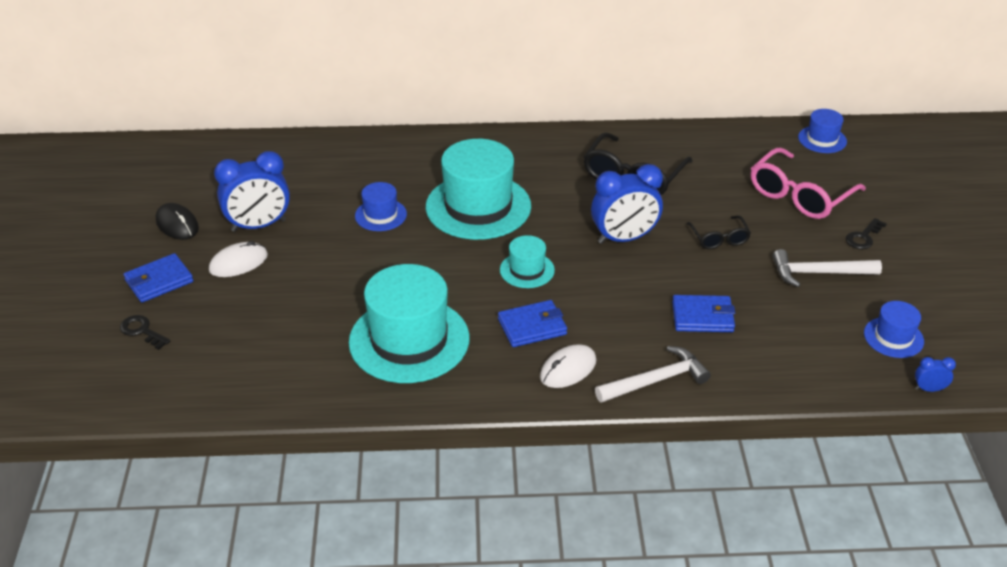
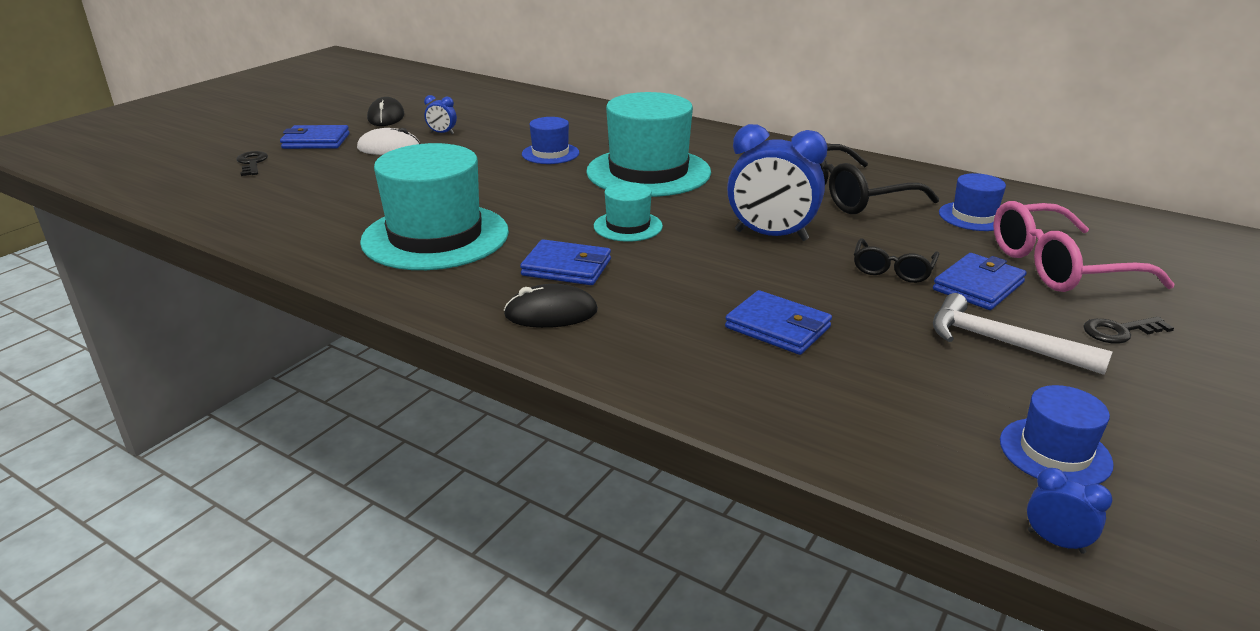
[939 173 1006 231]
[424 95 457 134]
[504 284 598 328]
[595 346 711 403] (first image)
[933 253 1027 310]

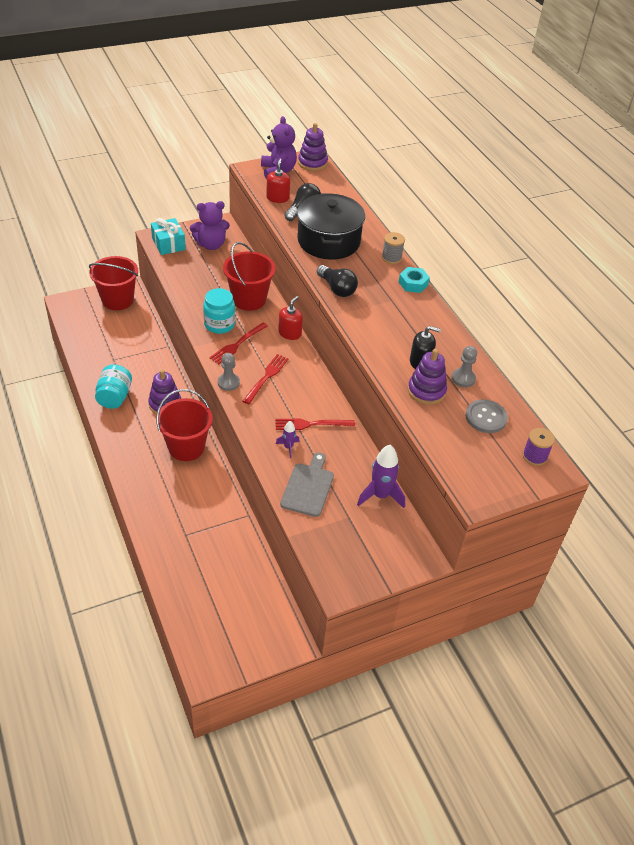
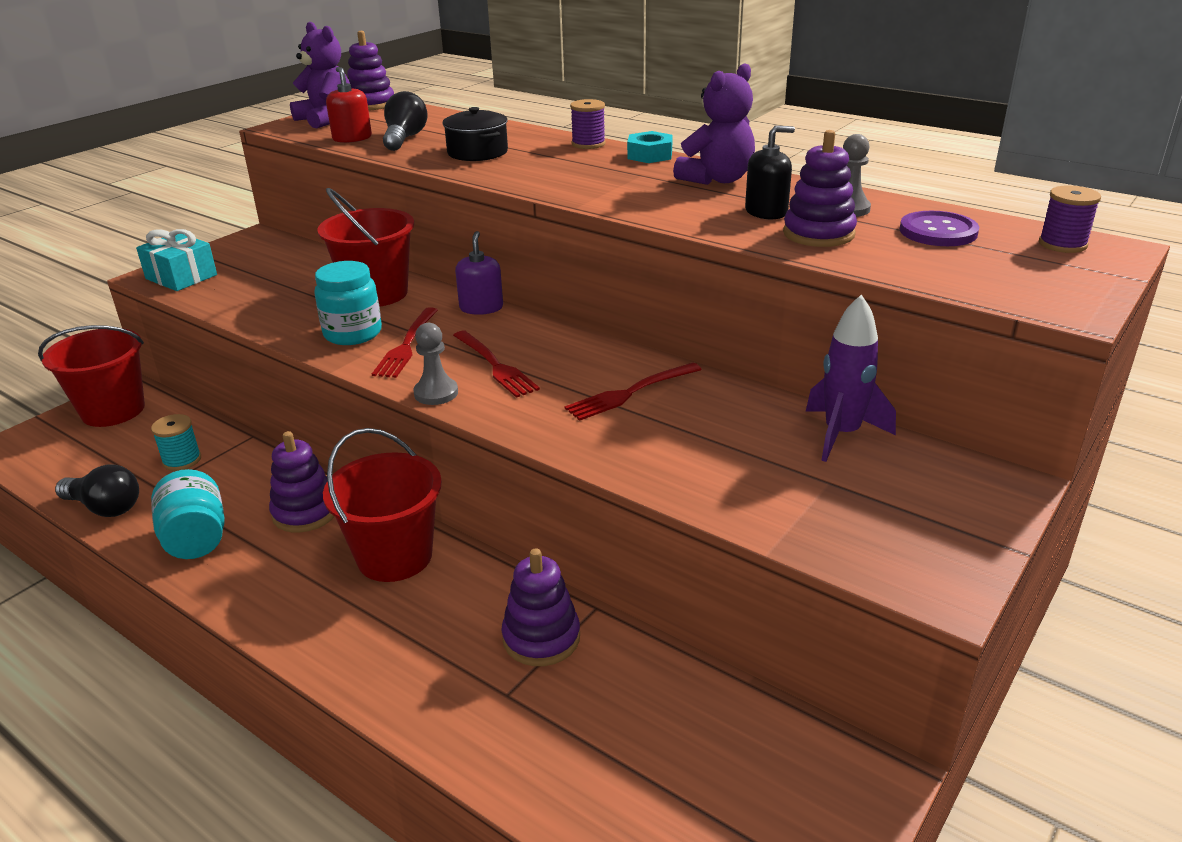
[442 107 508 161]
[673 63 755 185]
[570 99 606 149]
[55 464 139 517]
[455 231 503 315]
[453 331 540 398]
[900 211 979 246]
[276 421 300 458] (first image)
[280 452 334 517] (first image)
[151 414 201 471]
[501 548 580 666]

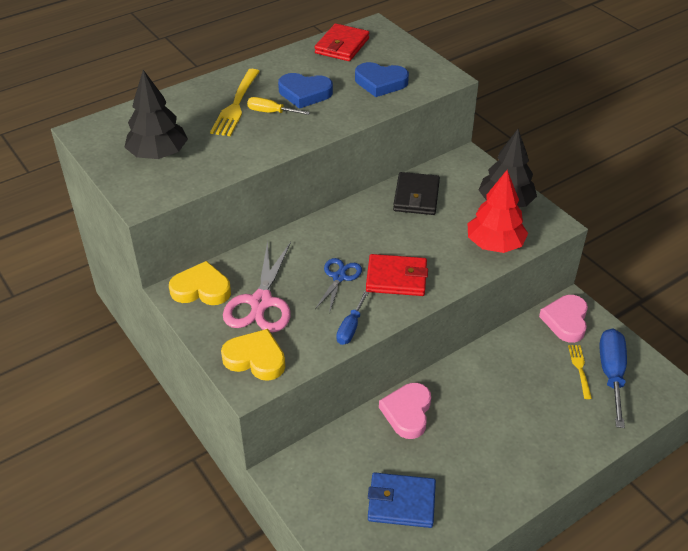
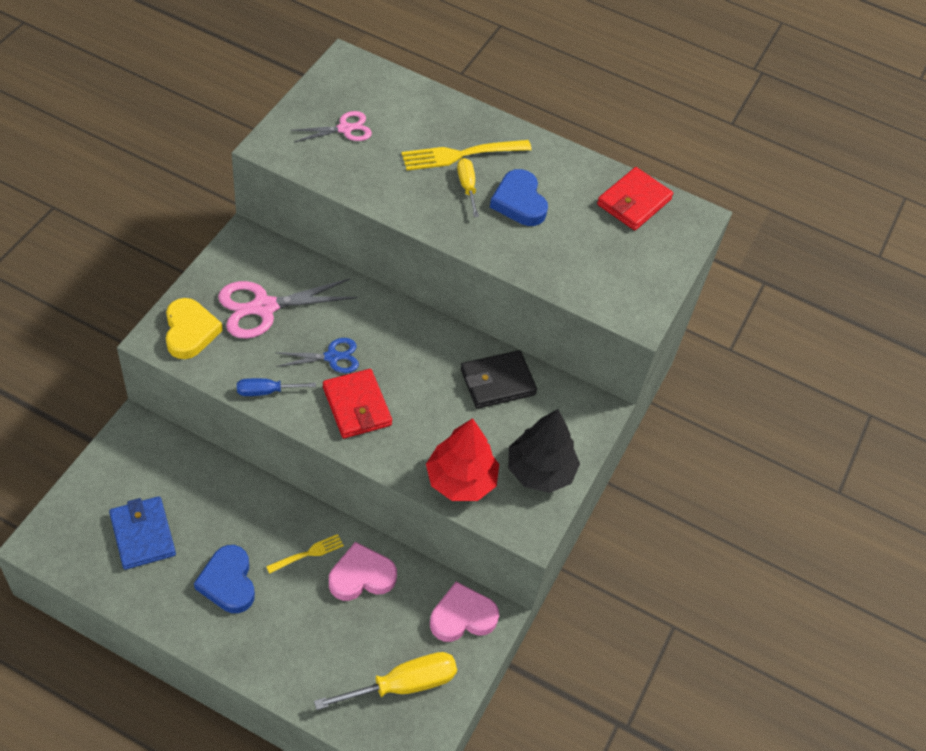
[597 167 673 230]
[194 545 255 613]
[290 111 372 142]
[169 261 231 305] (first image)
[314 652 457 710]
[266 534 344 574]
[329 542 397 601]

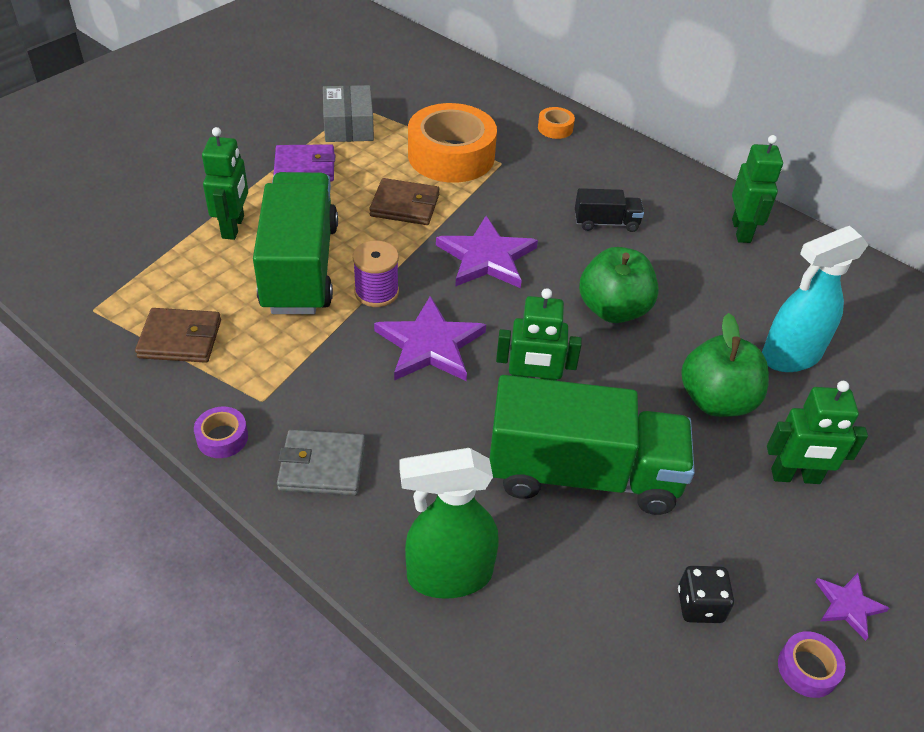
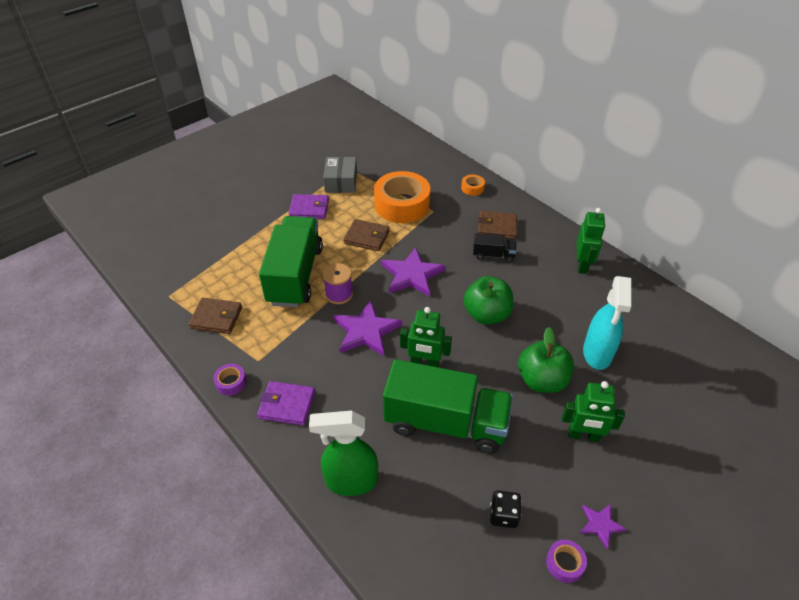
[202 127 248 240] (first image)
[583 276 631 370]
[257 381 315 426]
[478 211 517 239]

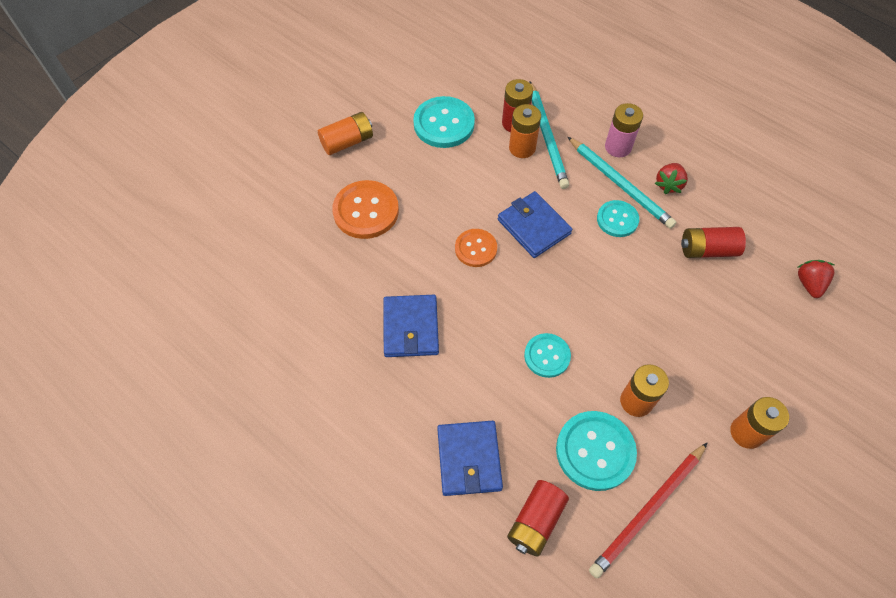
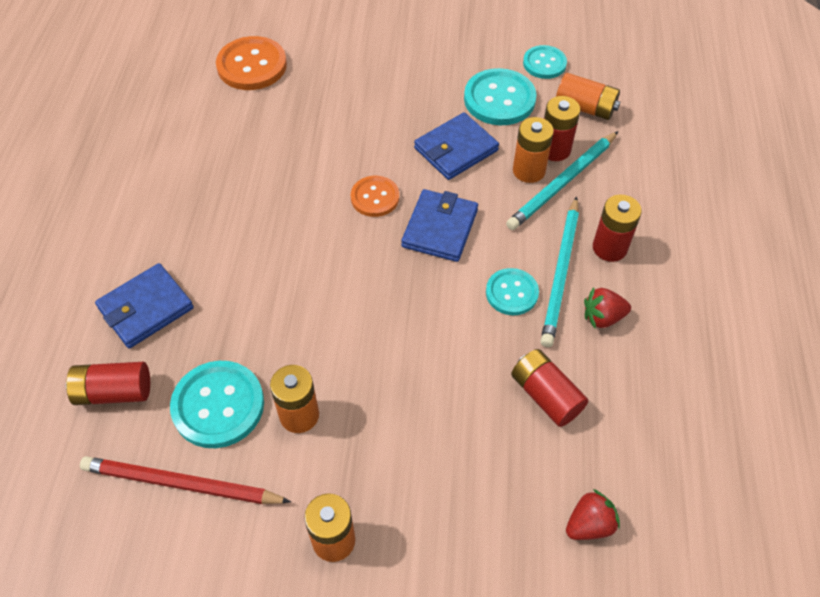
[593 195 642 262]
[556 73 620 120]
[216 36 287 90]
[414 112 499 180]
[523 45 567 79]

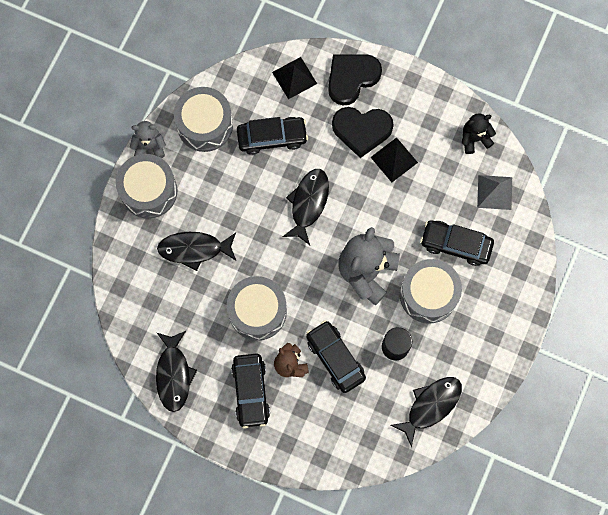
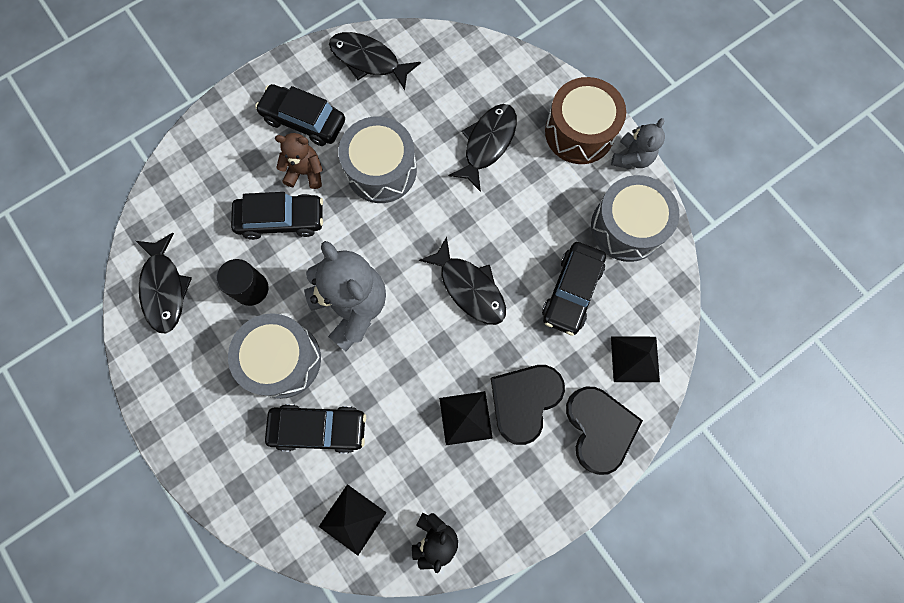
[545 77 626 164]
[319 484 387 556]
[265 404 366 453]

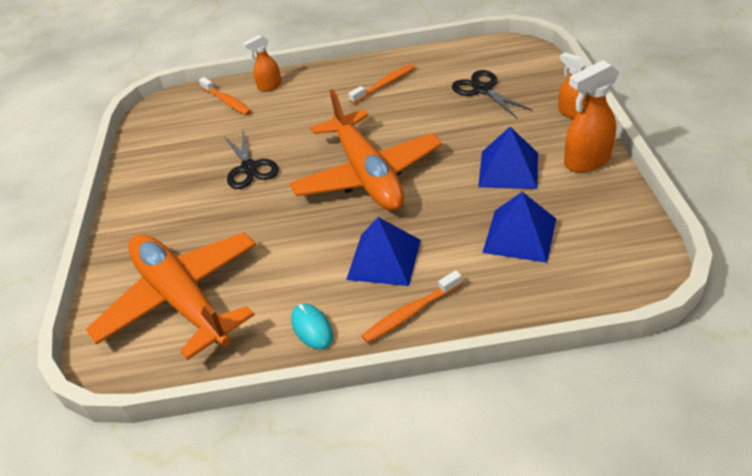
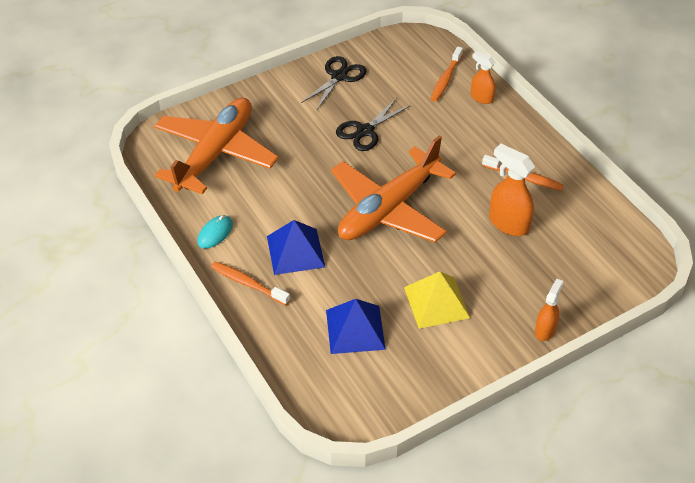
[489 144 535 236]
[301 56 367 111]
[404 272 470 329]

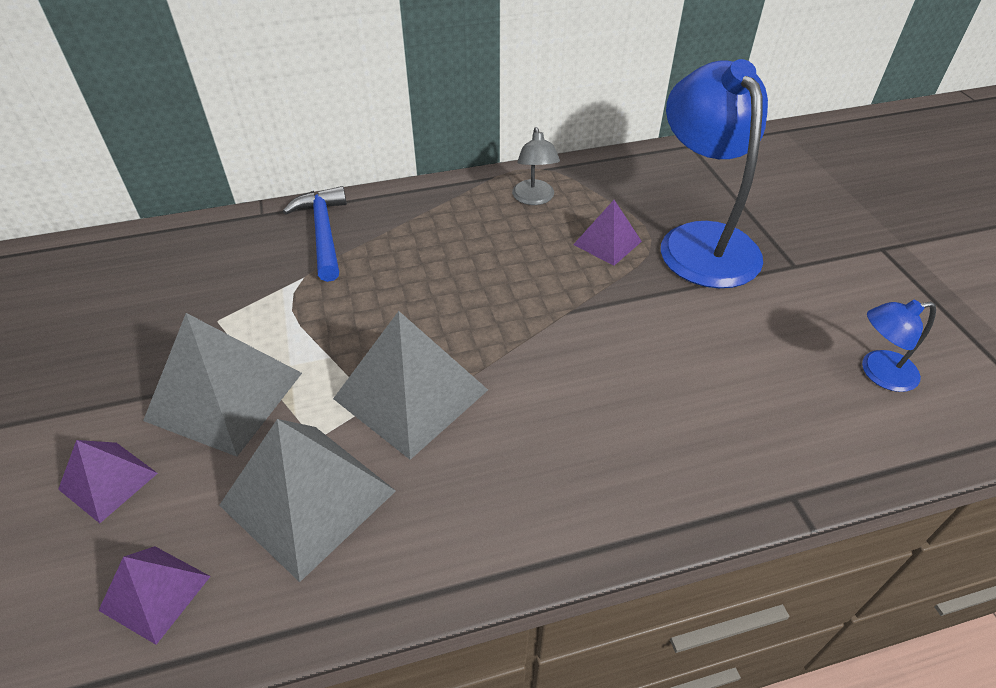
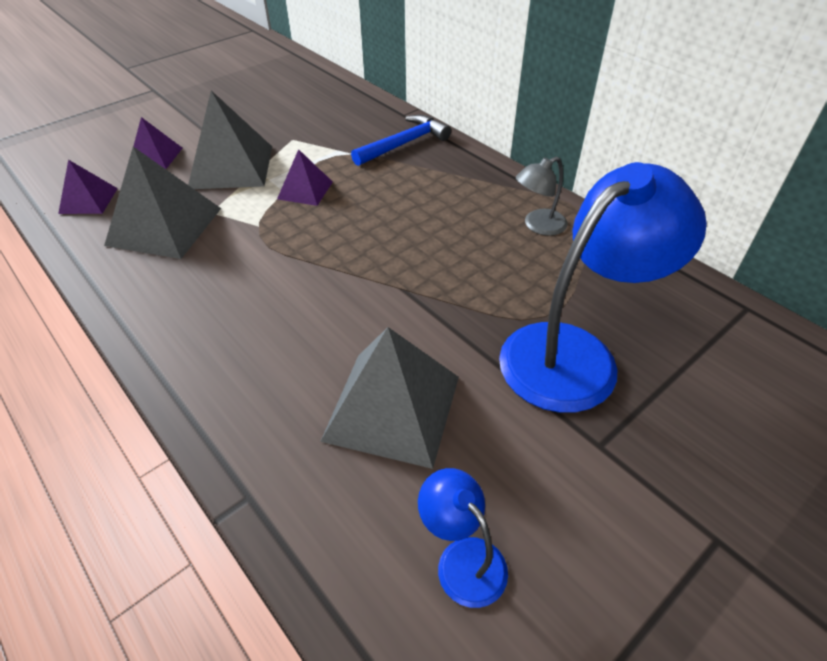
[277 149 333 206]
[320 327 459 469]

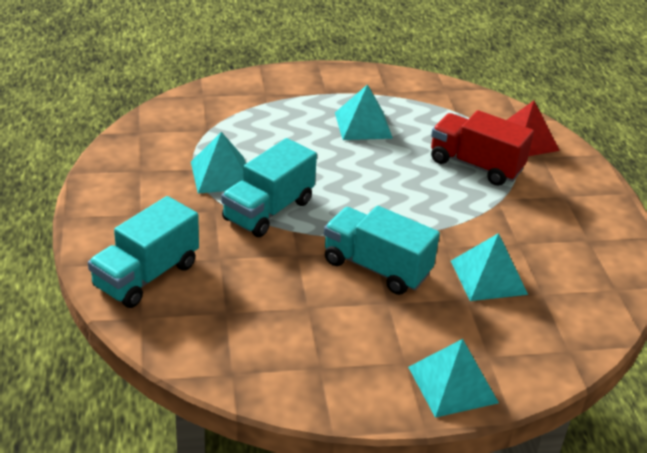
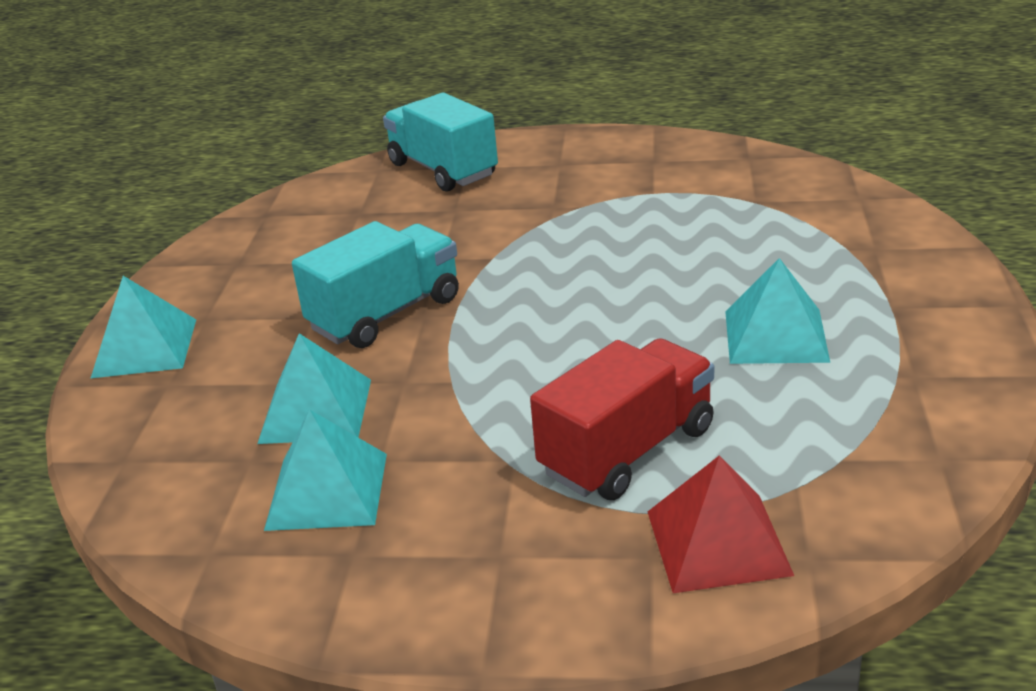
[264 409 387 531]
[221 138 317 237] (first image)

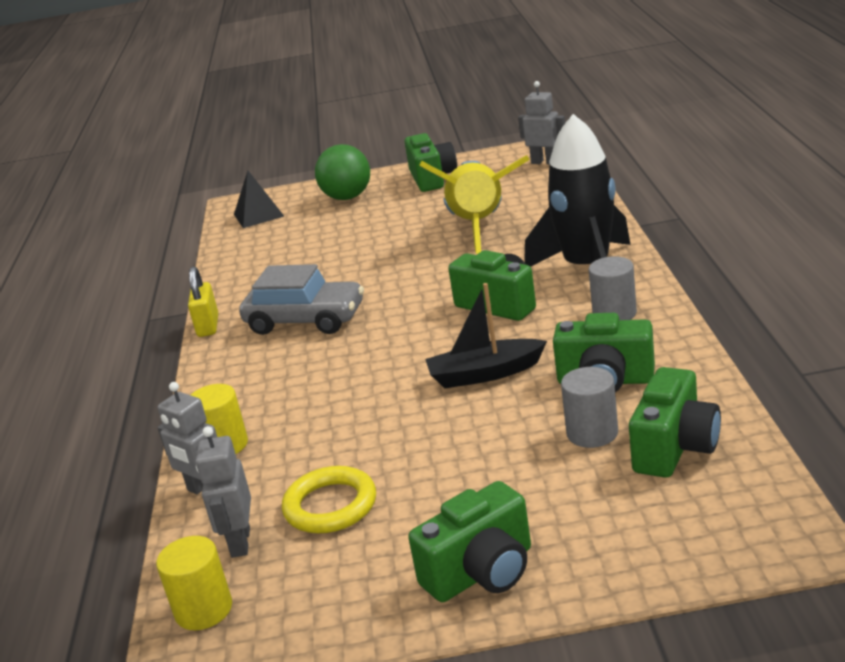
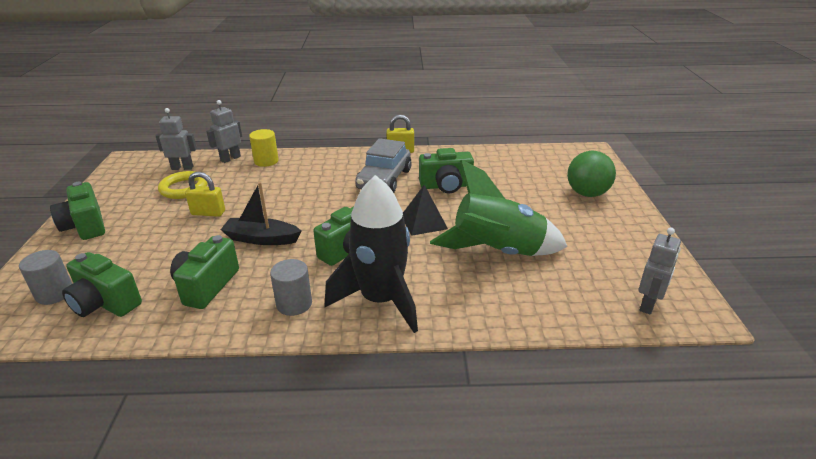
[419 148 474 193]
[430 160 568 256]
[403 185 448 236]
[221 182 302 245]
[19 250 72 305]
[156 536 232 630] (first image)
[185 172 225 217]

